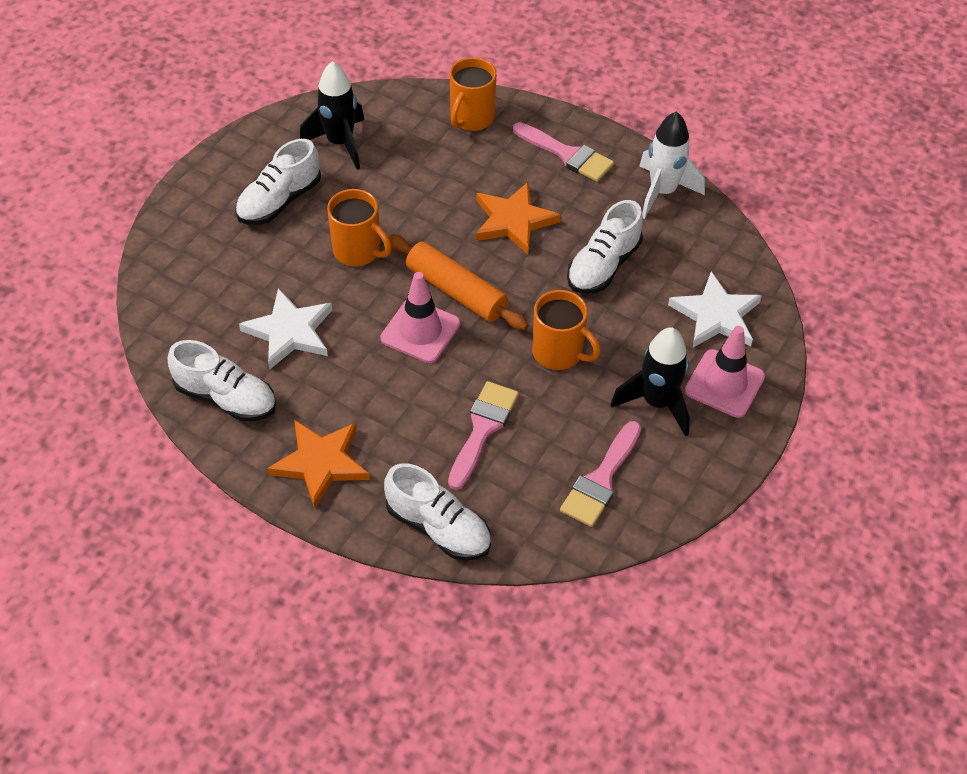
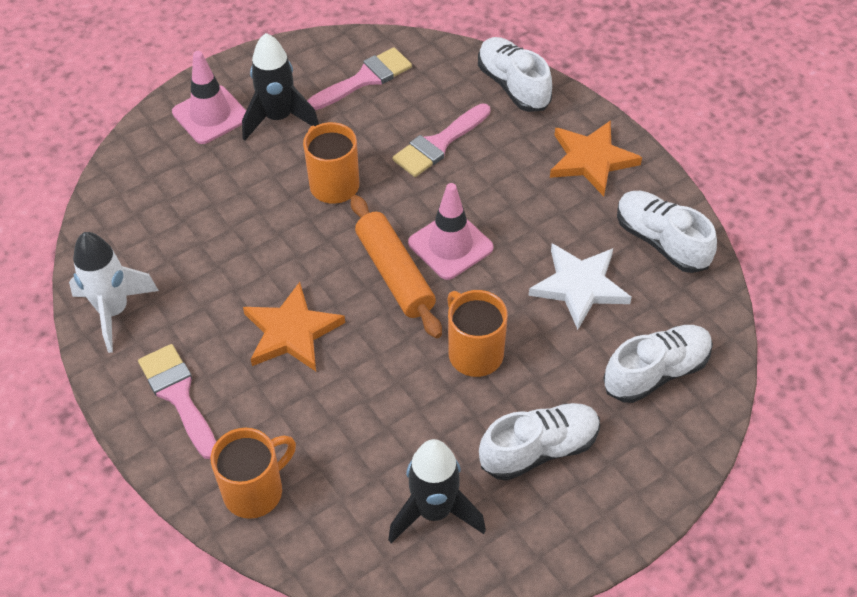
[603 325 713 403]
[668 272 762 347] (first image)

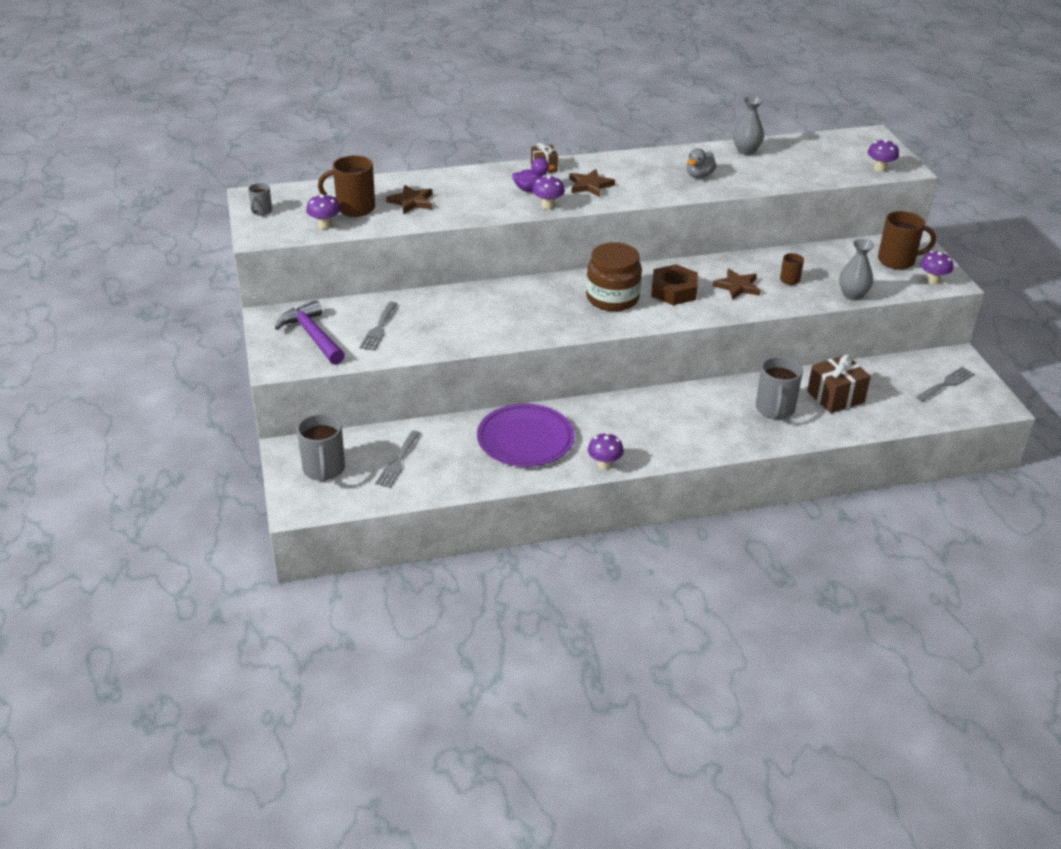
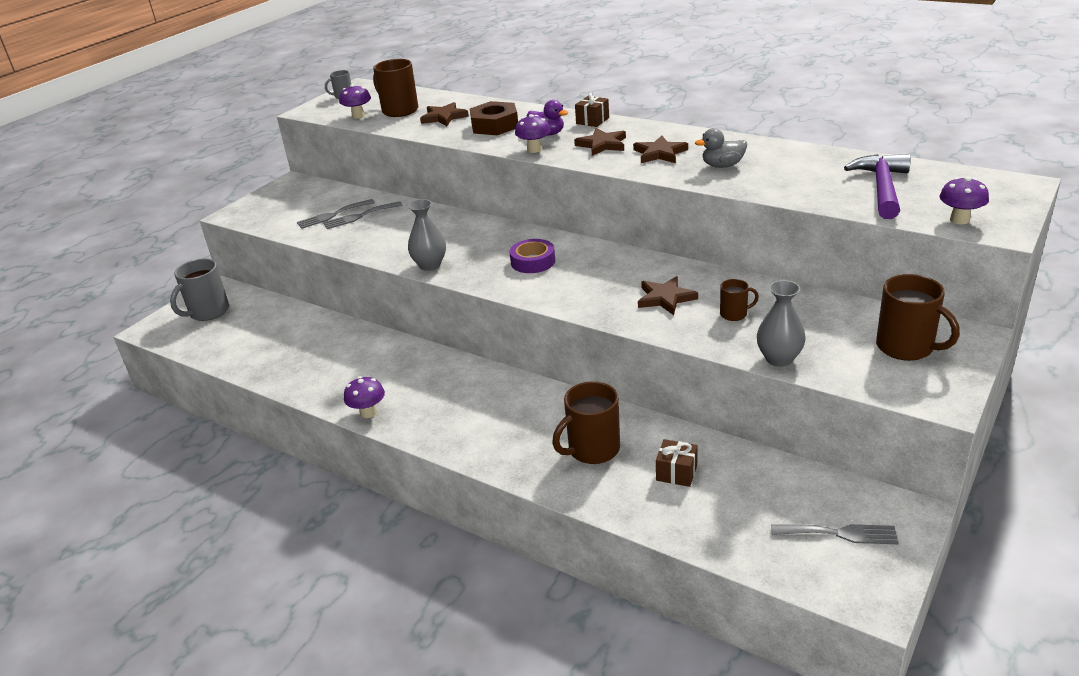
[408 199 446 271]
[510 239 555 273]
[920 251 953 284] (first image)
[470 101 518 135]
[844 154 911 219]
[656 439 698 487]
[552 381 620 464]
[477 403 574 467] (first image)
[323 201 402 229]
[633 136 688 163]

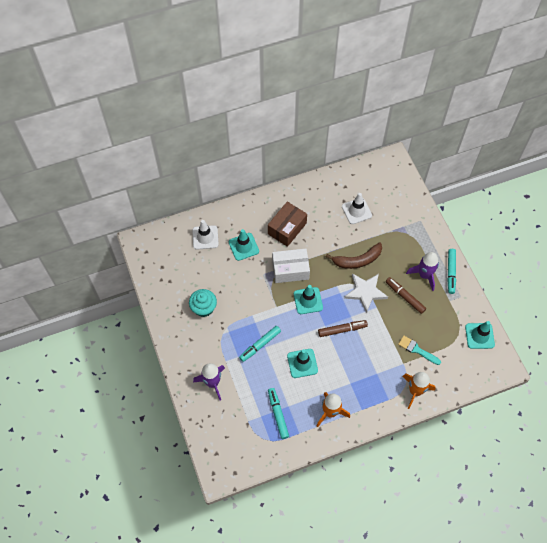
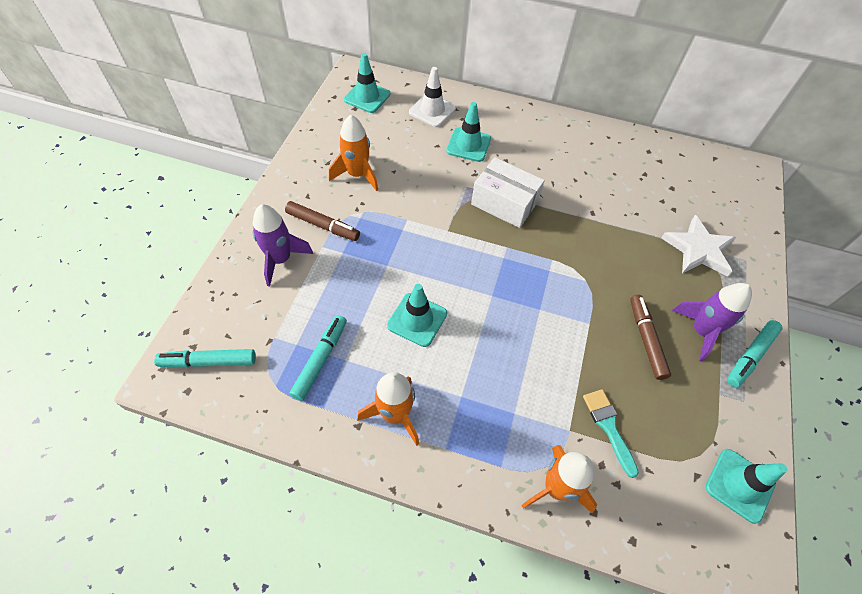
[342 193 372 224] (first image)
[268 202 307 247] (first image)
[326 242 382 269] (first image)
[661 215 736 277]
[344 53 390 113]
[329 115 378 191]
[285 201 360 241]
[154 349 256 368]

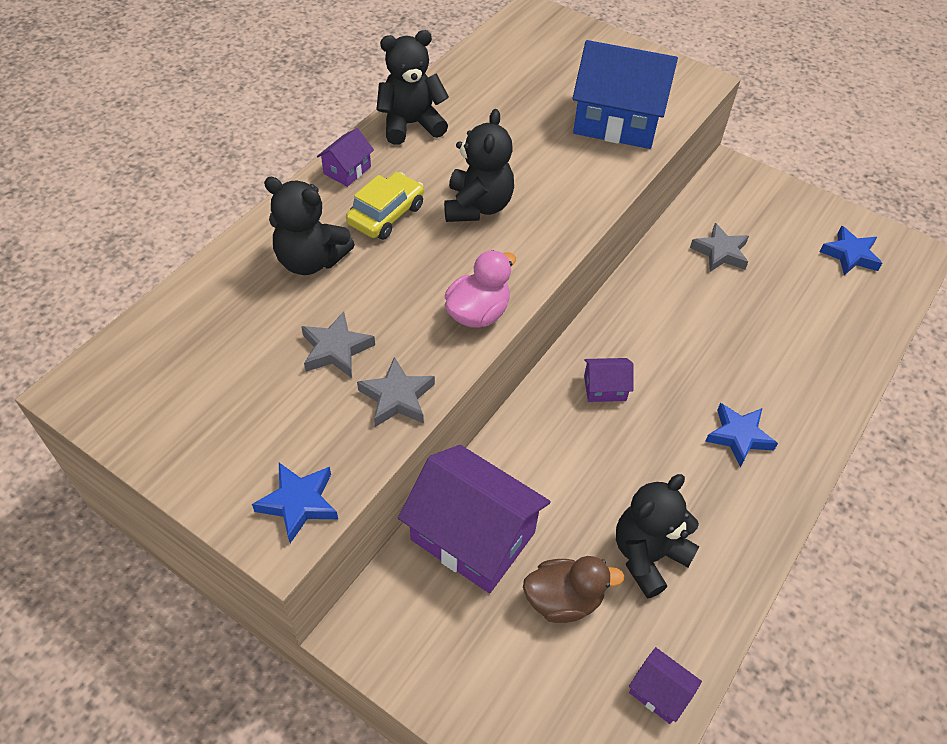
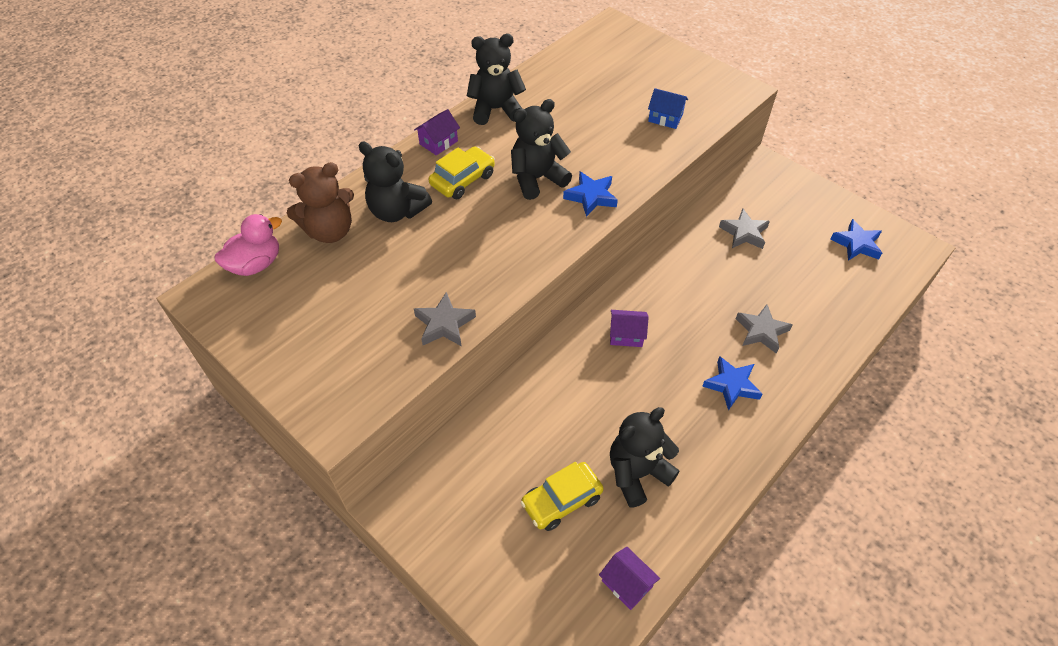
[648 88 688 129]
[511 99 572 200]
[214 214 282 276]
[736 304 792 354]
[398 445 551 593] (first image)
[563 171 618 217]
[521 462 604 531]
[287 162 354 243]

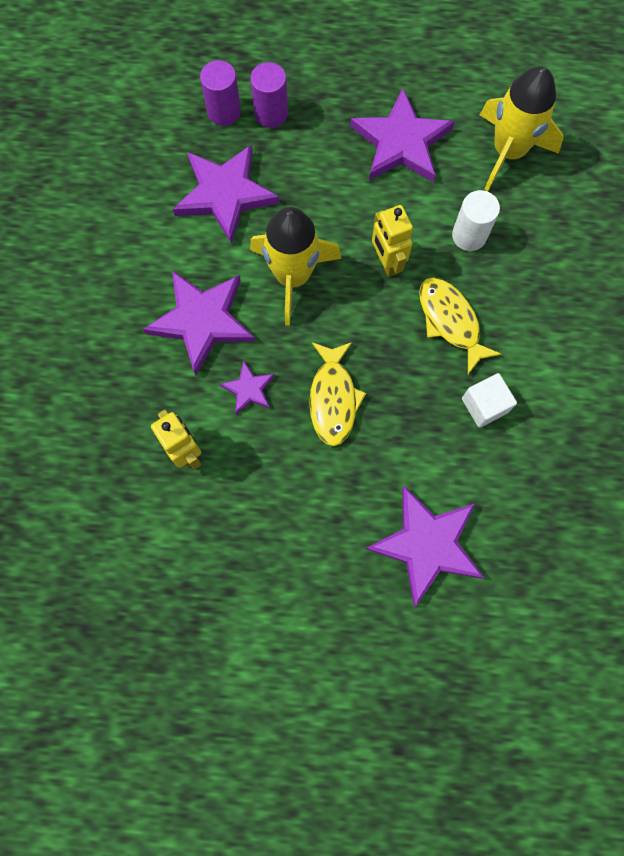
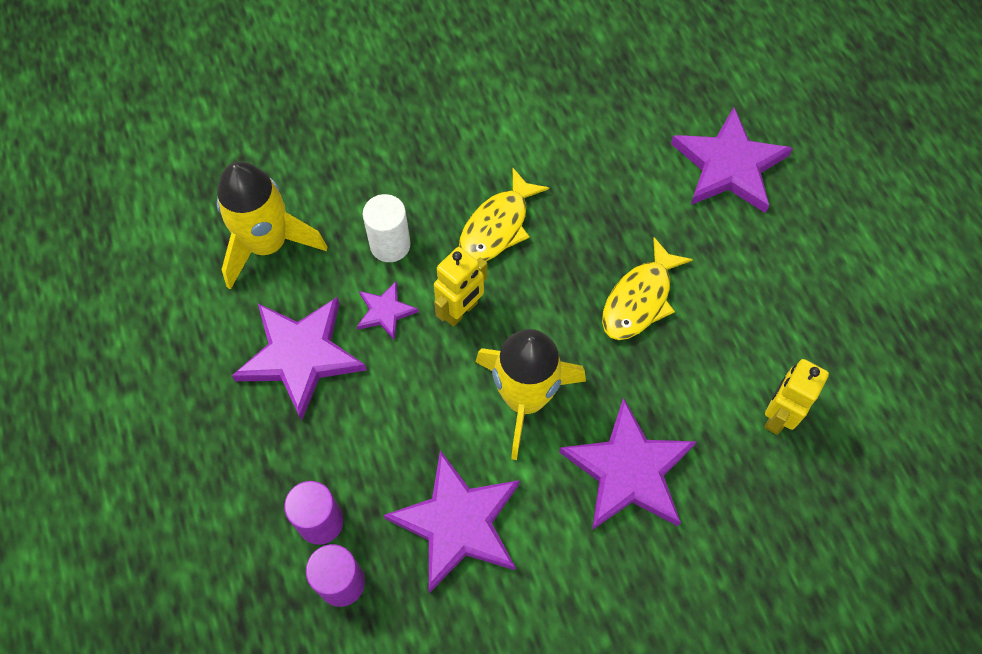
[602 237 693 340]
[357 281 419 341]
[462 373 517 428] (first image)

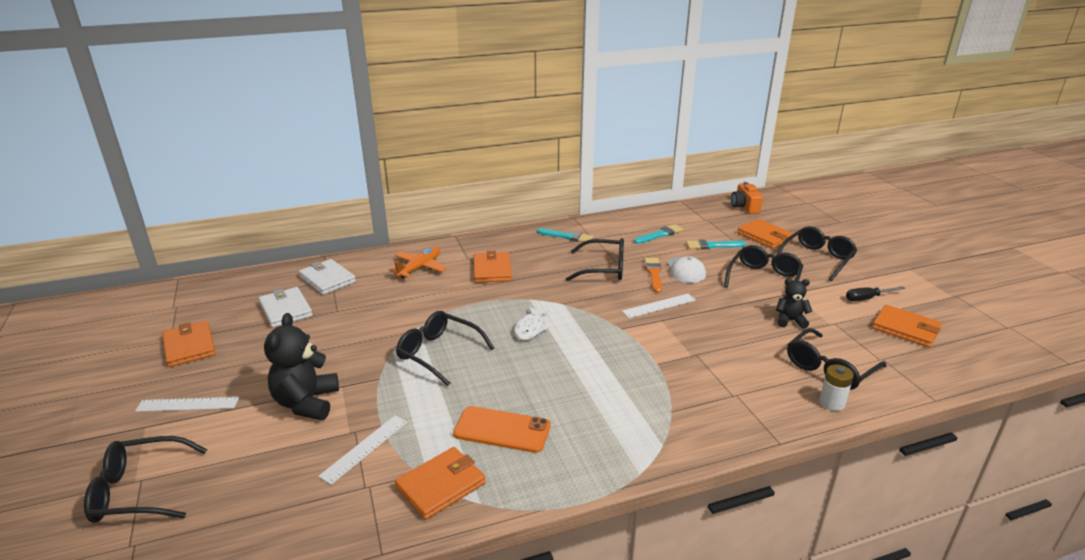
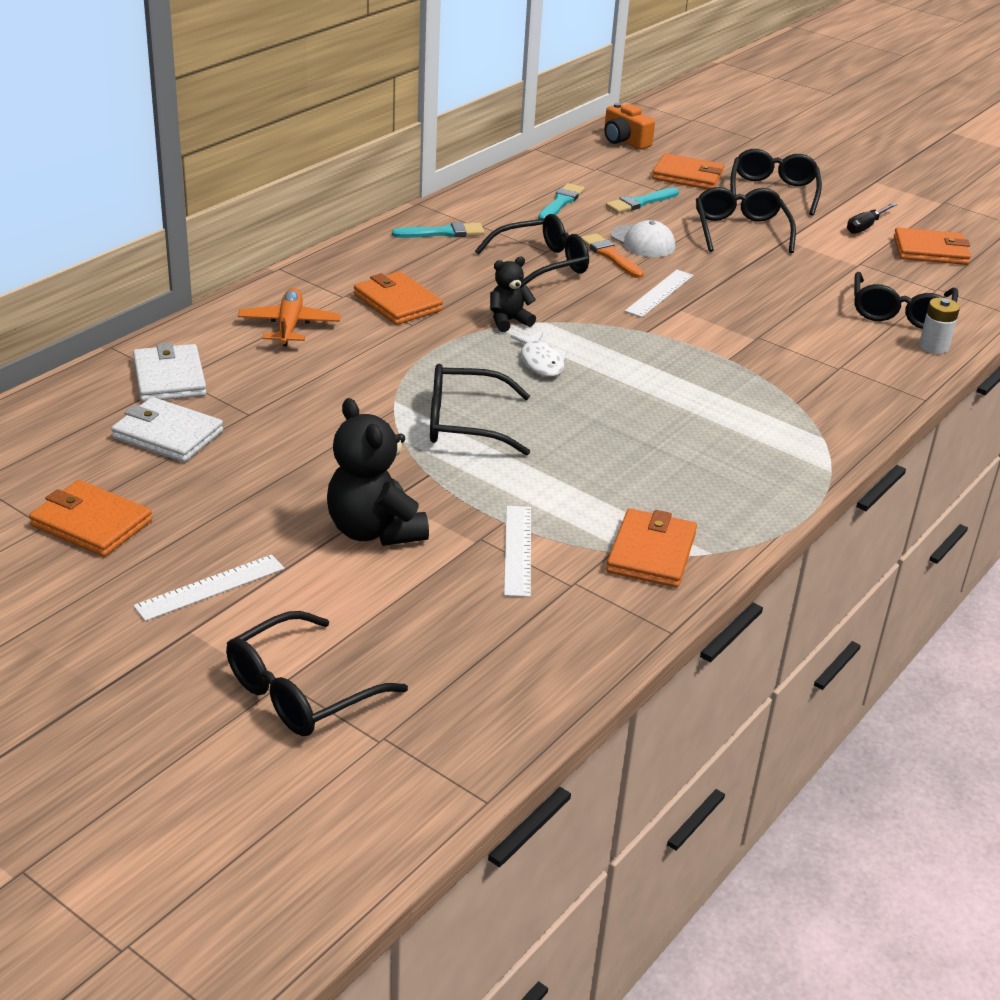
[133 342 207 402]
[490 257 536 332]
[453 406 551 453] (first image)

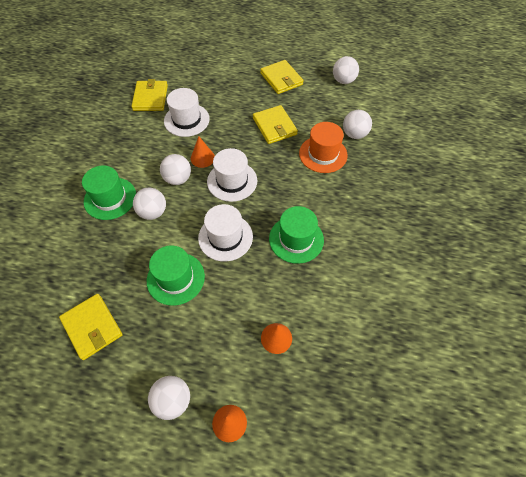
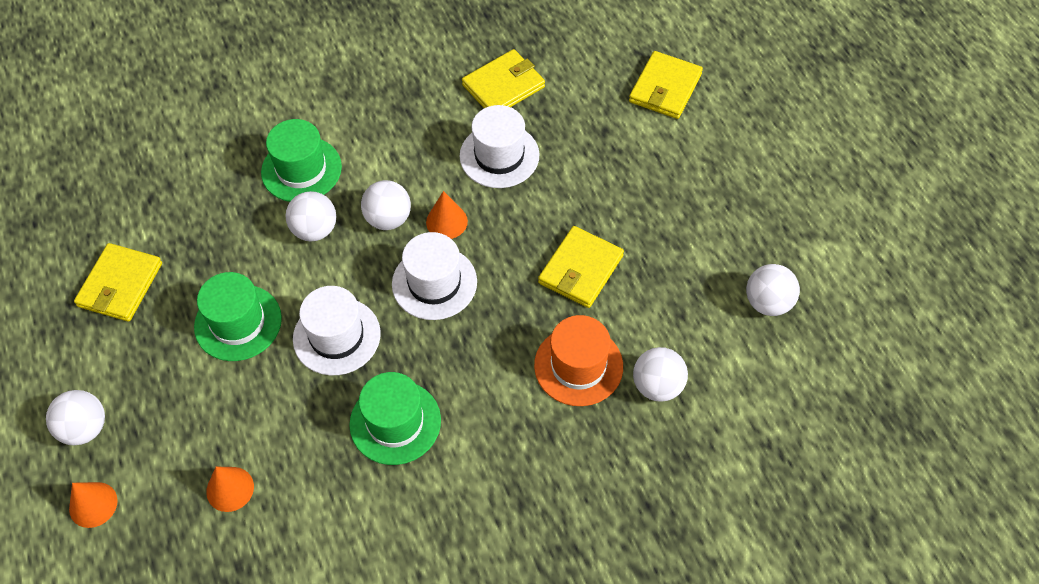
[629 51 703 119]

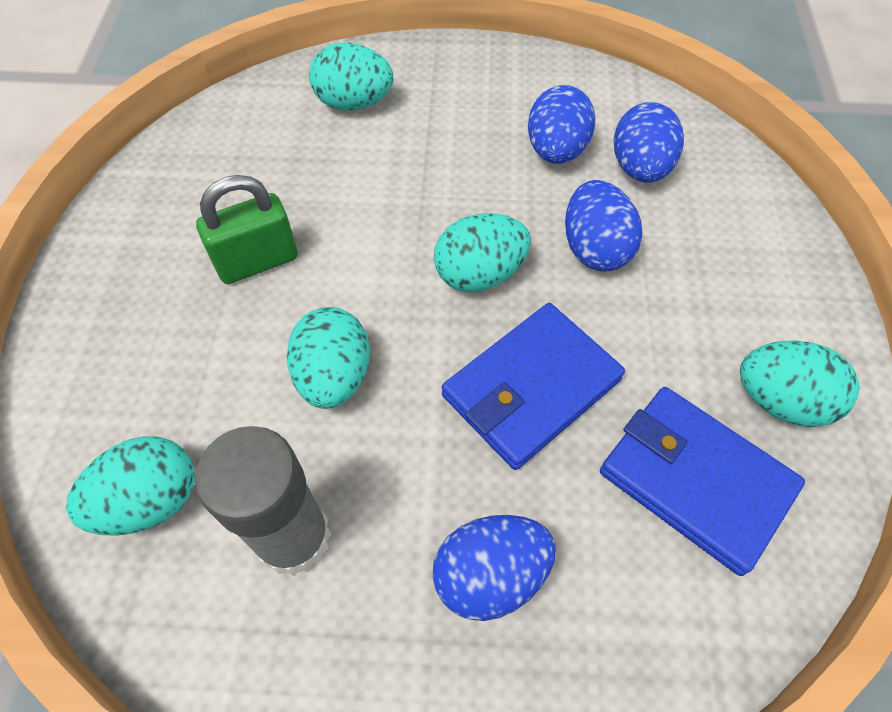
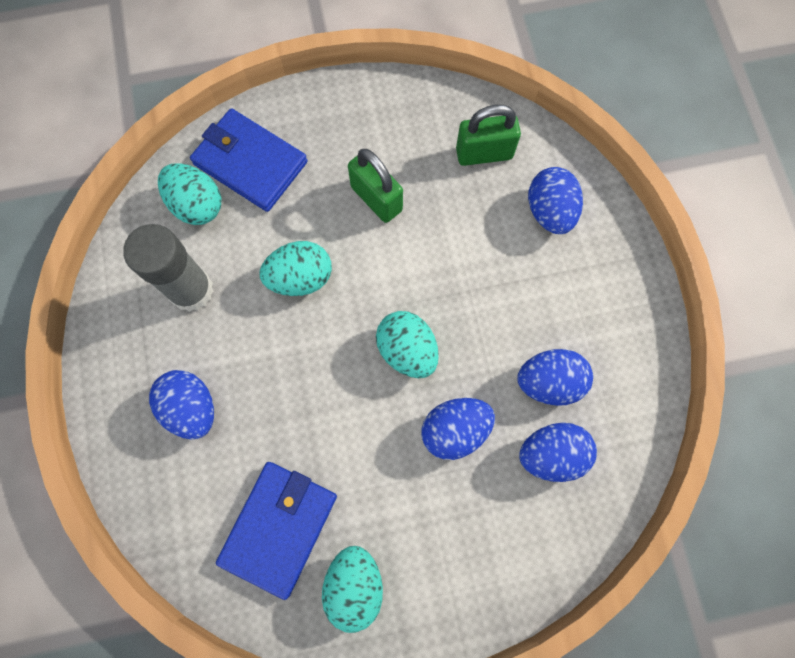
[528 167 583 234]
[190 108 307 212]
[456 105 521 166]

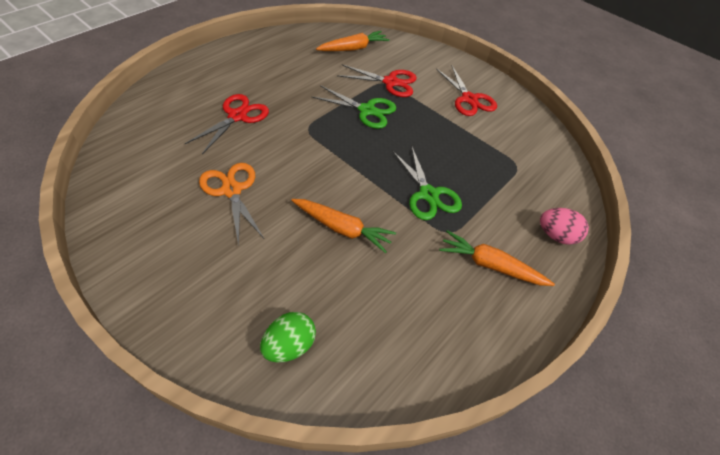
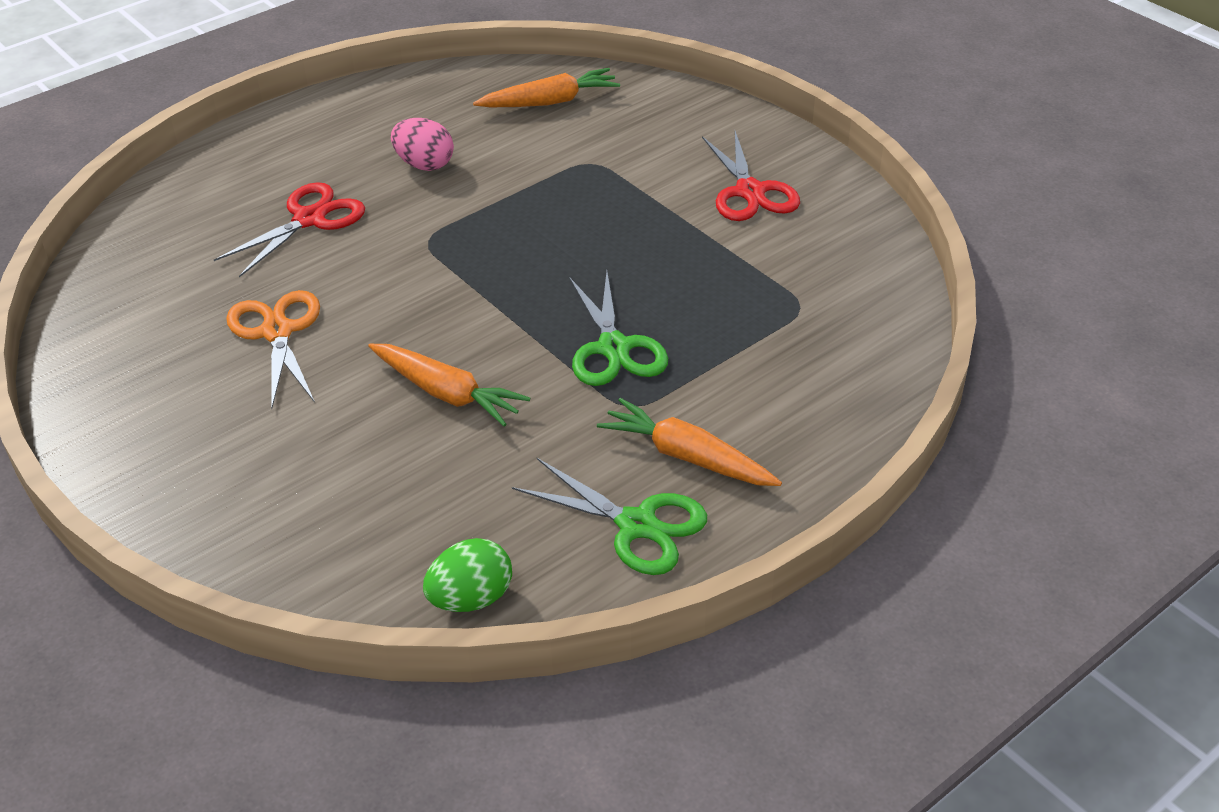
[337 64 417 97] (first image)
[512 458 707 575]
[391 118 454 171]
[423 538 512 612]

